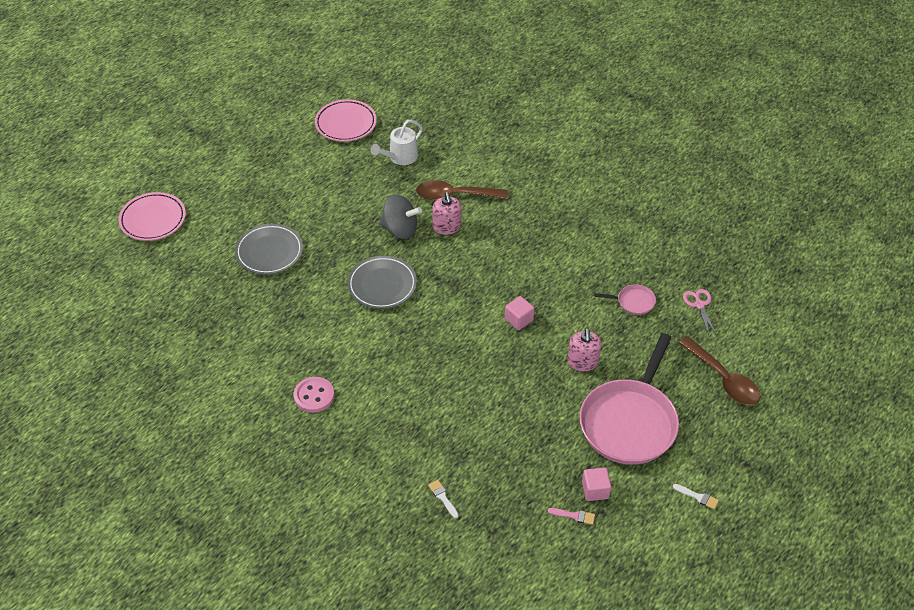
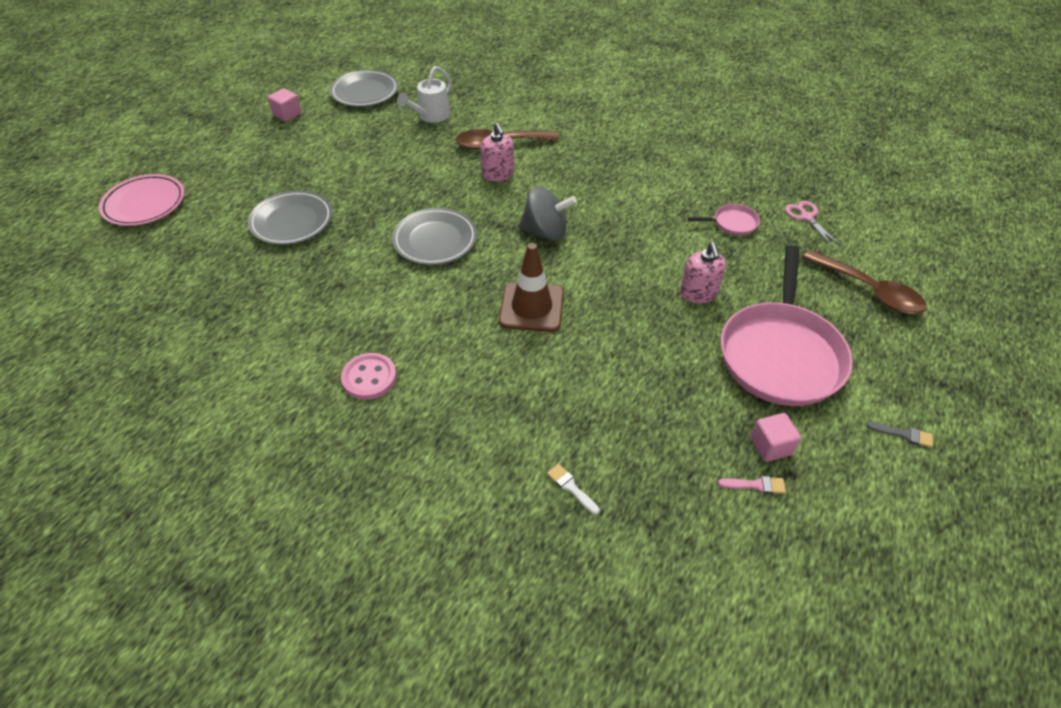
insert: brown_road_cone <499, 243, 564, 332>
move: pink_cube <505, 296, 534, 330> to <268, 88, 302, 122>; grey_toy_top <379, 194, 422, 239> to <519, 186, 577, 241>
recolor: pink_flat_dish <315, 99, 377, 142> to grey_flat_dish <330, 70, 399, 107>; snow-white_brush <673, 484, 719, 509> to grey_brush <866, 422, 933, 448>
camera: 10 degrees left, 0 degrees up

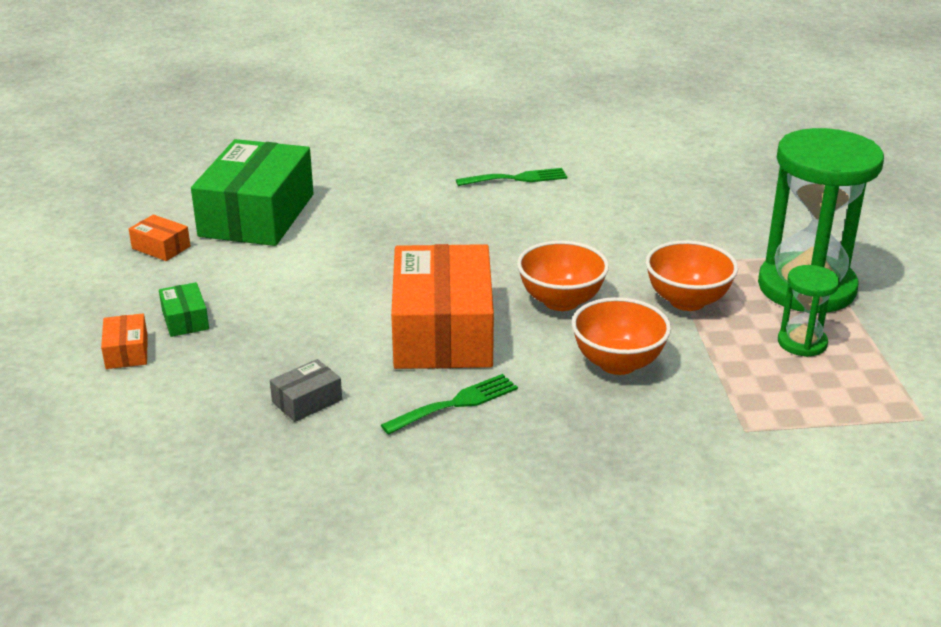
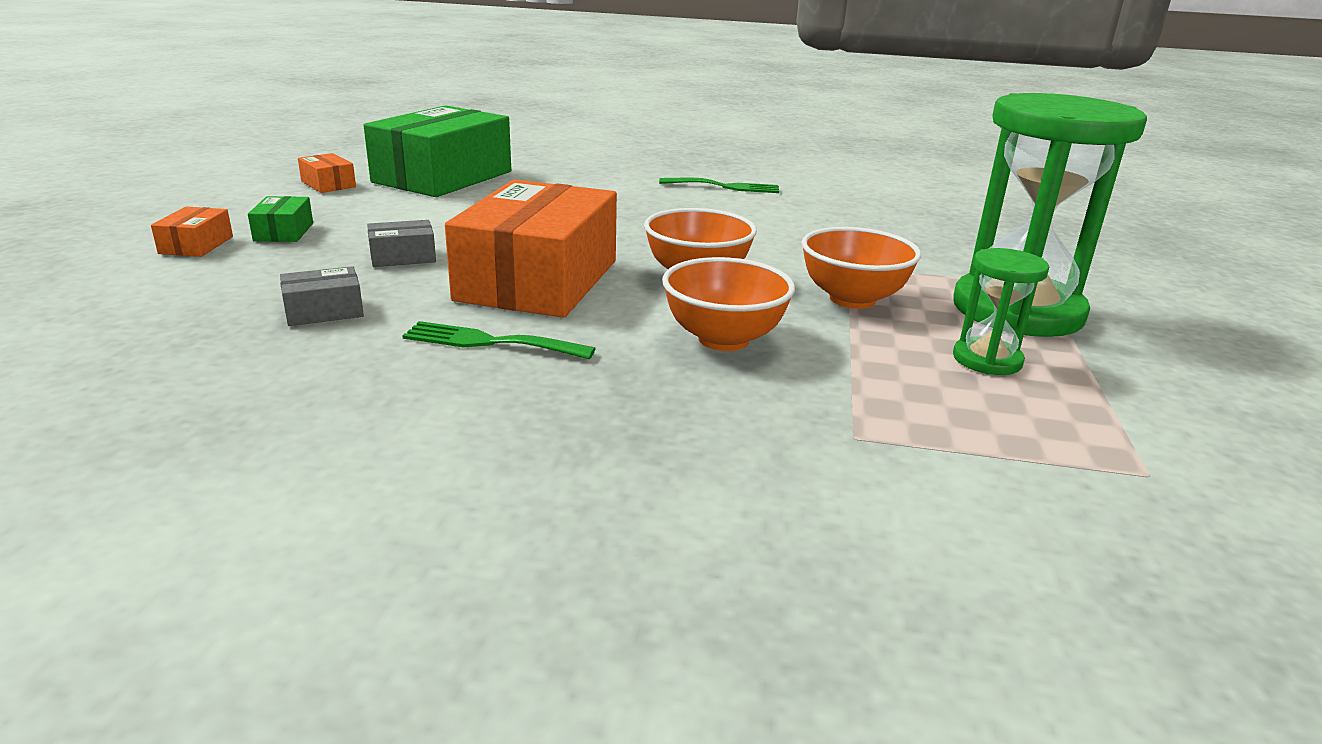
insert: grey_box <367, 220, 436, 267>
rotate: leaf-green_fork <381, 374, 518, 435> = <402, 321, 596, 359> 150 degrees counterclockwise
camera: 15 degrees right, 5 degrees down

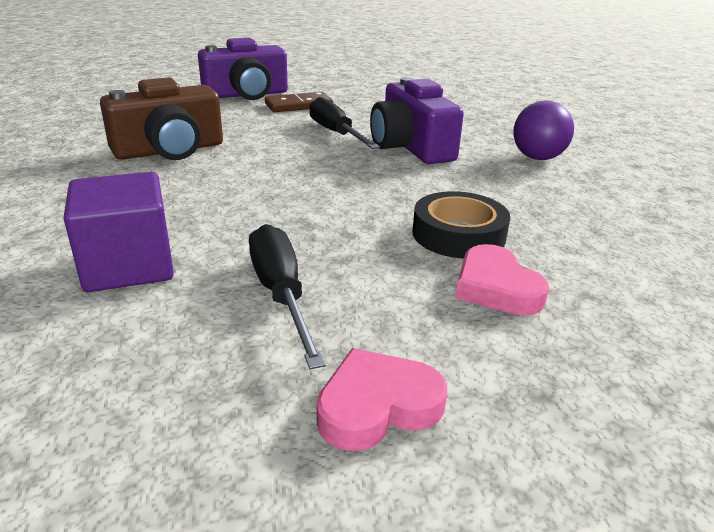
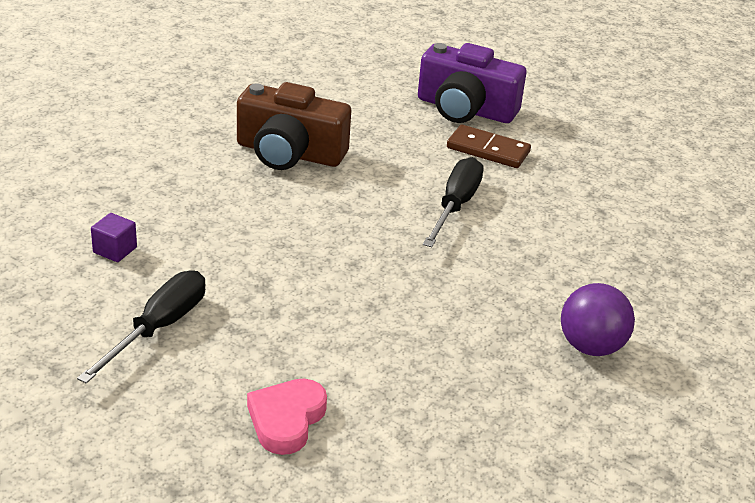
delete: pink_love_heart <316, 348, 447, 451>; purple_camera <370, 77, 464, 164>; jet-black_tape <412, 191, 510, 258>
resize: purple_cube <64, 172, 174, 292> = <91, 213, 137, 262> x0.49
camera: 45 degrees right, 5 degrees up

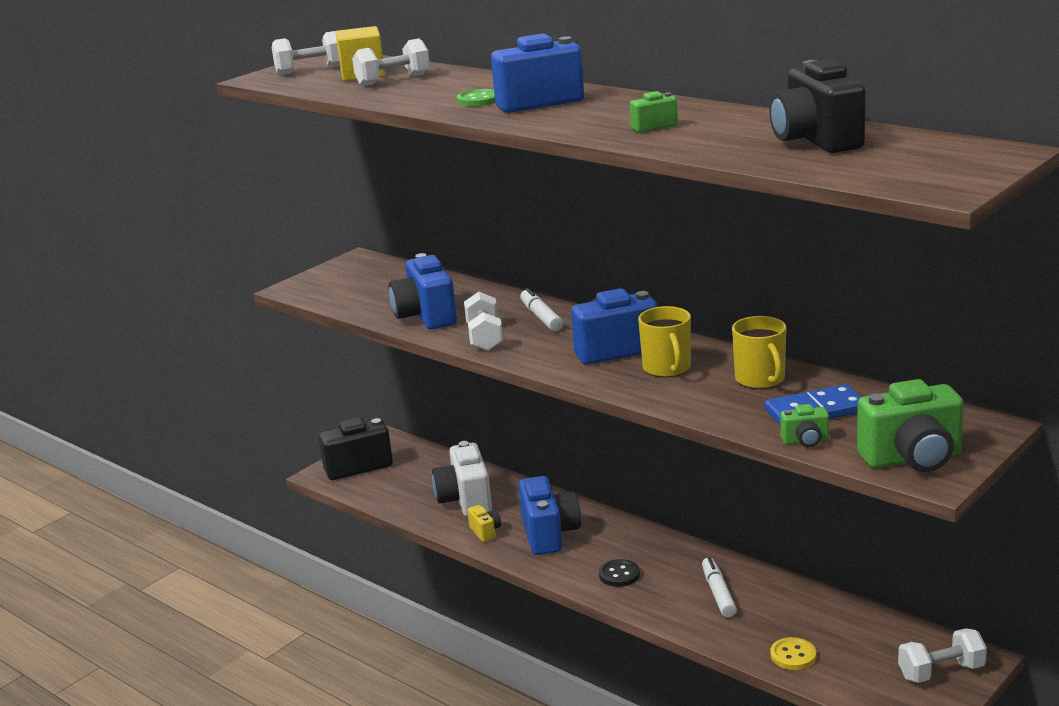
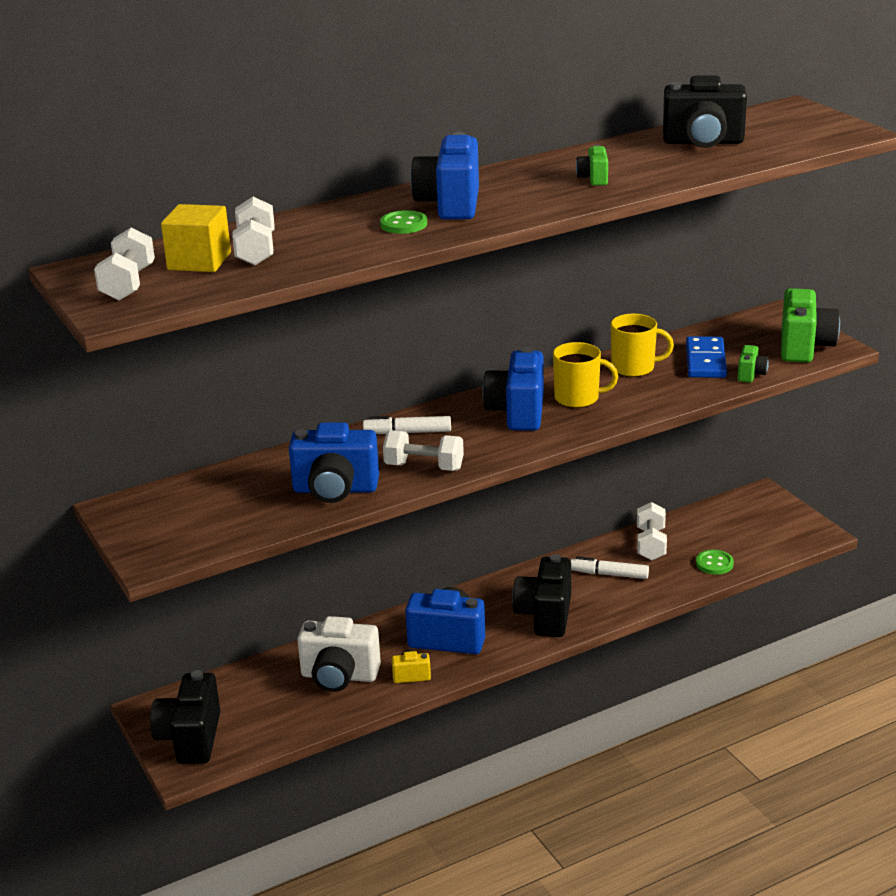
move: snow-white_dumbbell <898, 628, 987, 683> to <637, 502, 667, 561>
replace: jet-black_shirt_button <599, 559, 640, 587> to jet-black_camera <512, 554, 571, 637>
recolor: yellow_shirt_button <770, 637, 816, 670> to leaf-green_shirt_button <696, 550, 734, 575>
camera: 70 degrees left, 5 degrees up

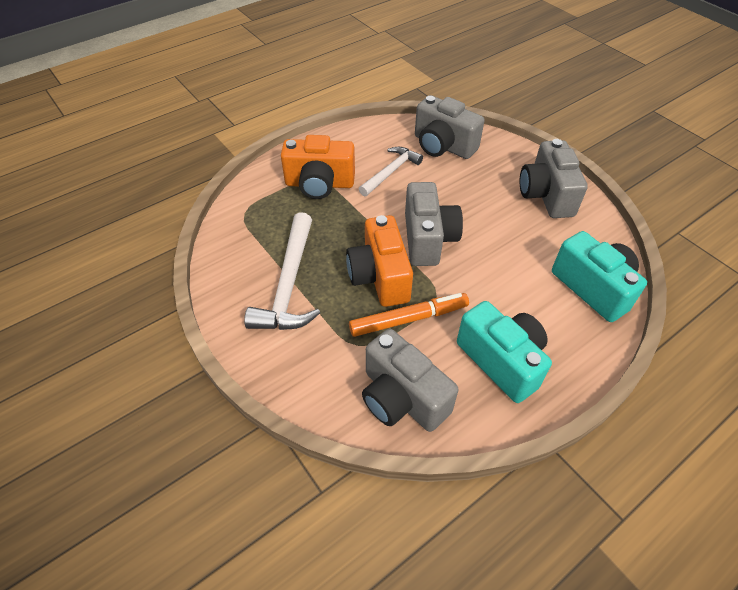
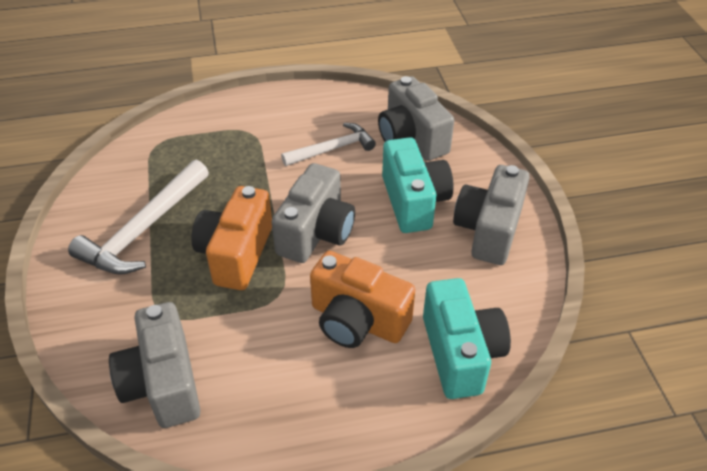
delete: bright_orange_felt_pen <349, 293, 469, 337>
move: bright_orange_camera <281, 135, 355, 199> to <310, 251, 415, 348>; aqua_camera <457, 301, 552, 403> to <382, 137, 454, 233>
camera: 25 degrees right, 5 degrees down

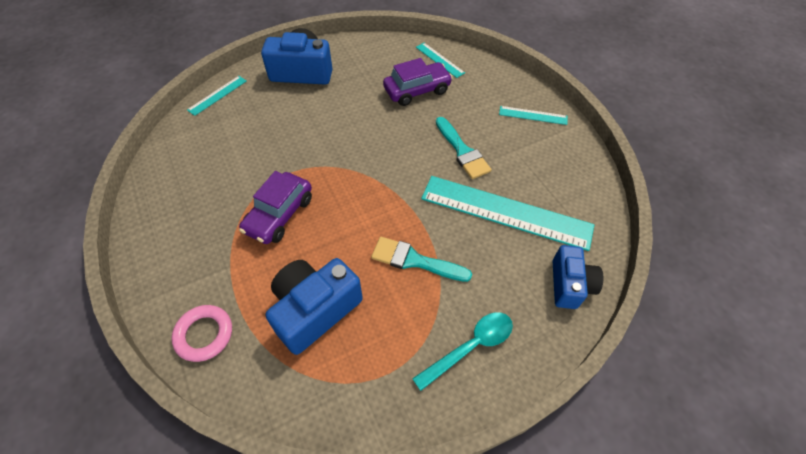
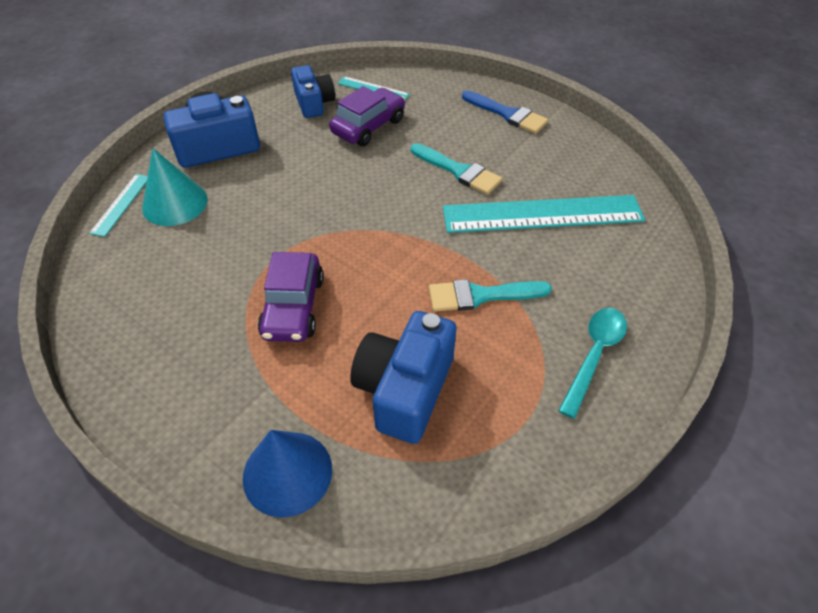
insert: aqua_cone <142, 148, 208, 226>
move: royal_blue_camera <553, 245, 603, 309> to <291, 65, 335, 118>
replace: pink_hoop <171, 305, 232, 362> to royal_blue_cone <243, 430, 332, 518>; aqua_straightedge <499, 106, 568, 125> to royal_blue_brush <462, 91, 548, 134>
camera: 25 degrees left, 5 degrees down

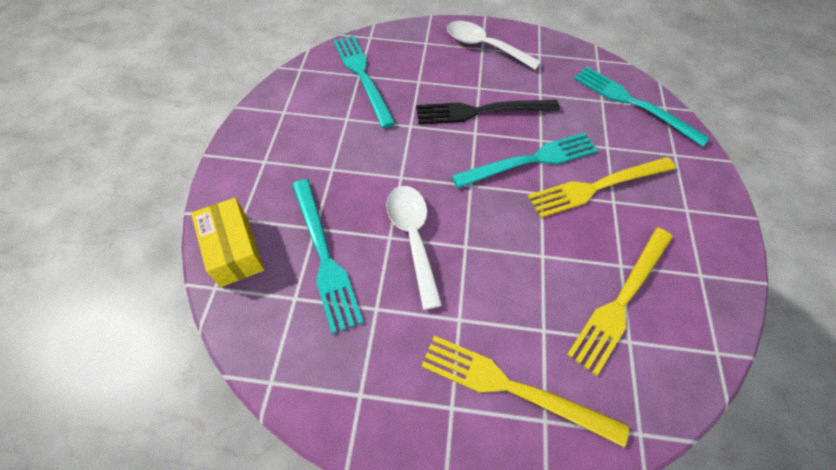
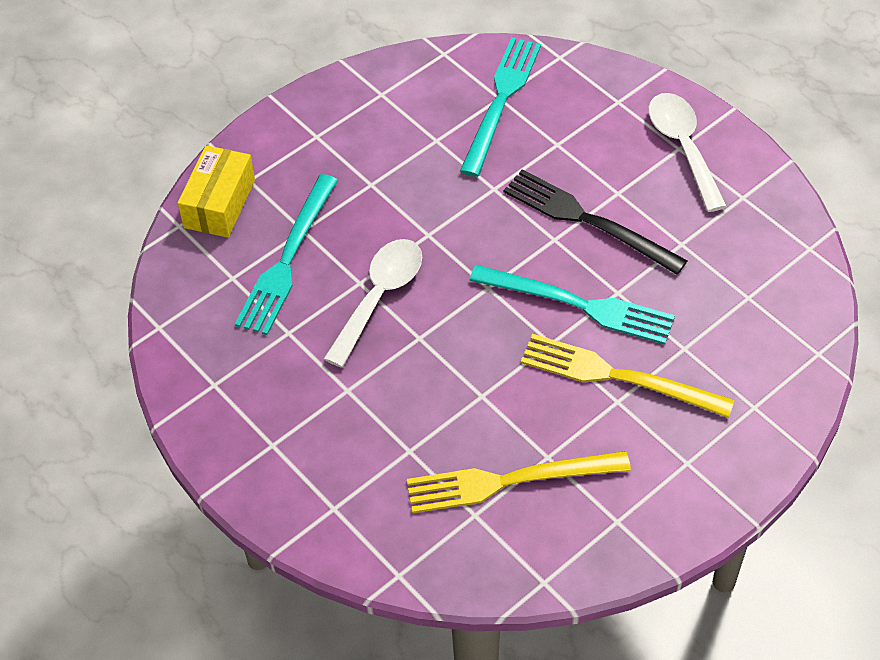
delete: yellow_fork <421, 336, 629, 448>; aqua_fork <574, 67, 710, 147>
camera: 45 degrees right, 5 degrees down

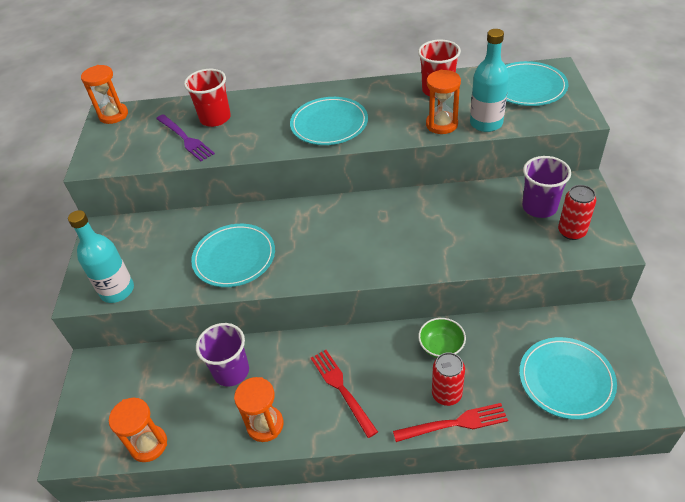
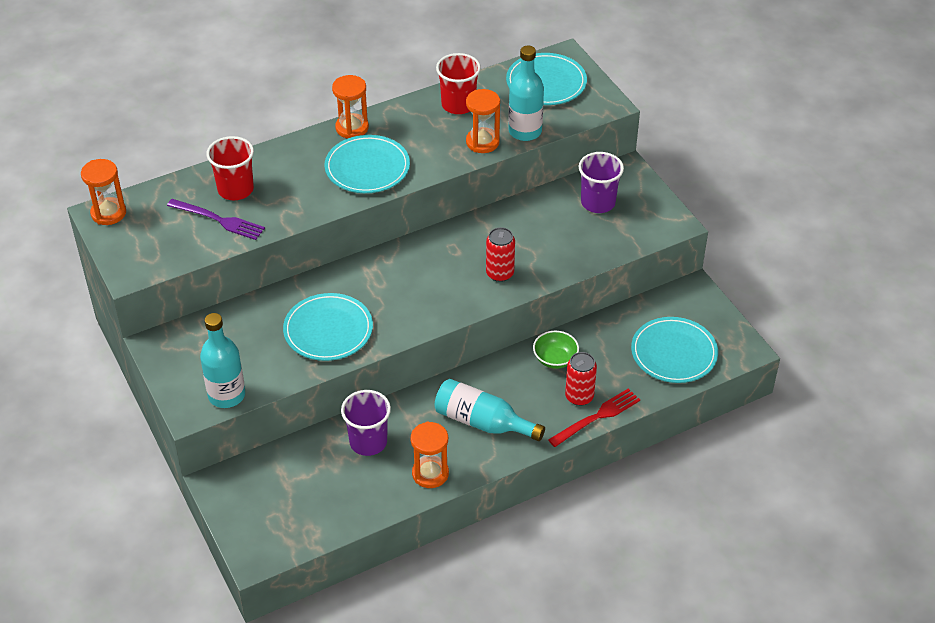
move: bright_orange_hourglass <109, 398, 167, 462> to <332, 75, 369, 138>; crimson_can <558, 185, 596, 240> to <486, 227, 515, 282>
replace: crimson_fork <311, 350, 378, 438> to aqua_flask <434, 379, 545, 441>
camera: 30 degrees left, 0 degrees up

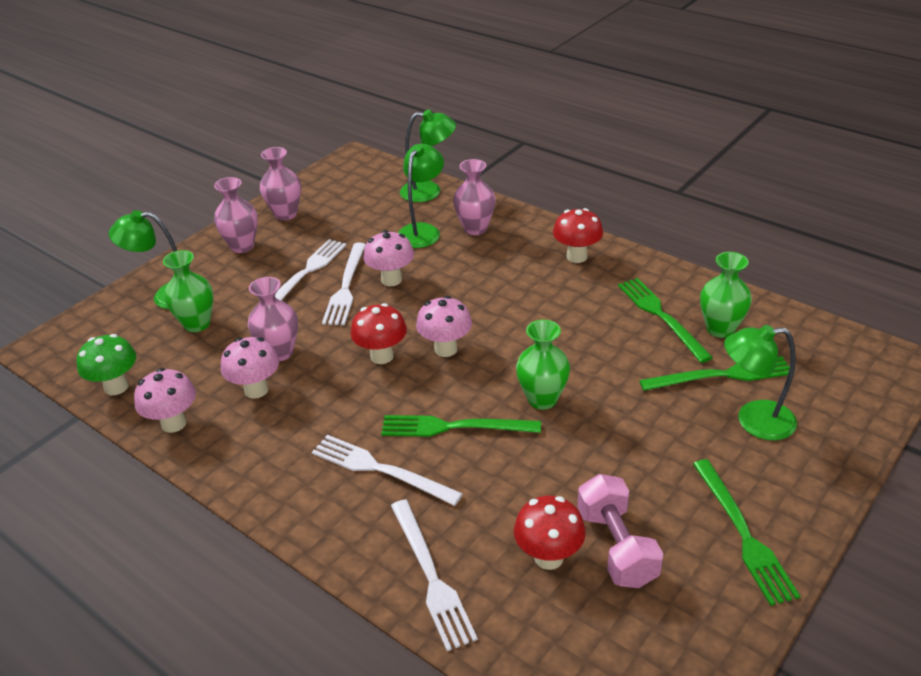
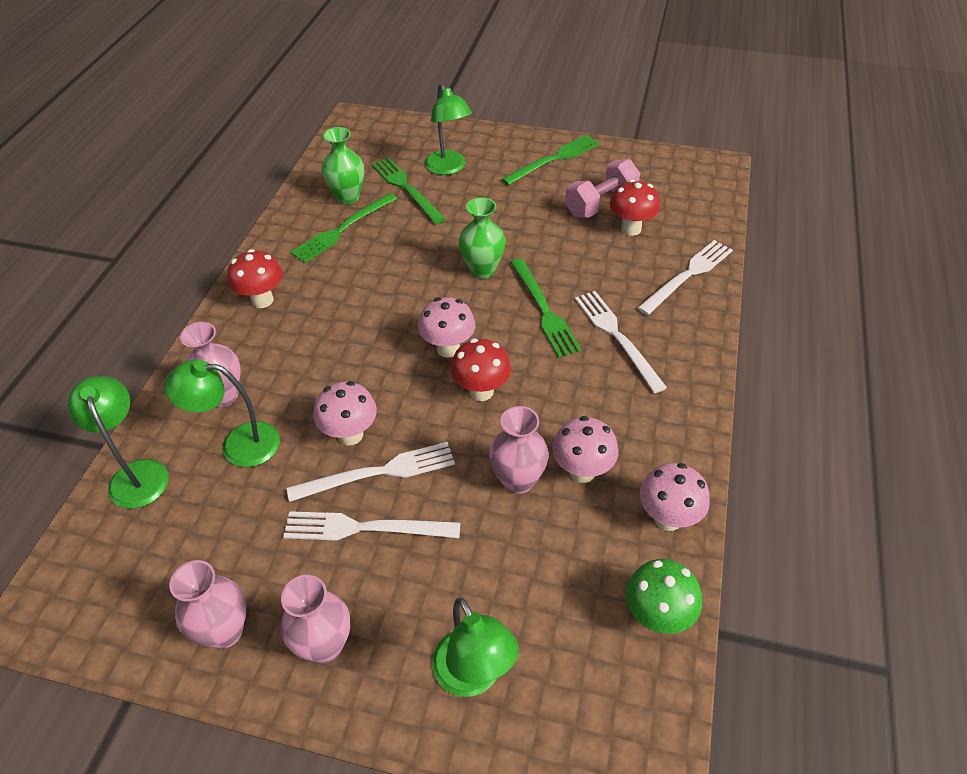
delete: leaf-green_tall_vase <163, 250, 213, 332>
rotate: snow-white_fork <312, 435, 463, 506> = <575, 291, 667, 393> 150 degrees clockwise
camera: 115 degrees left, 10 degrees up

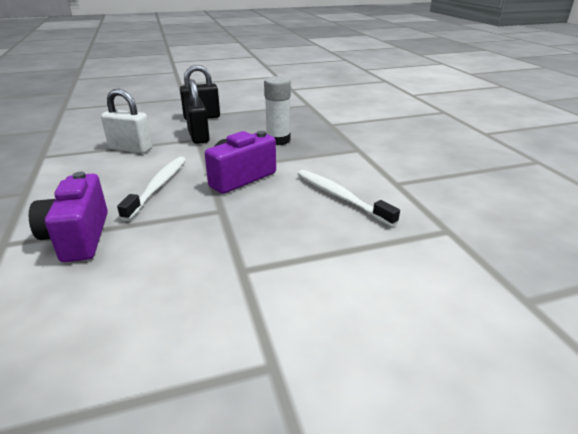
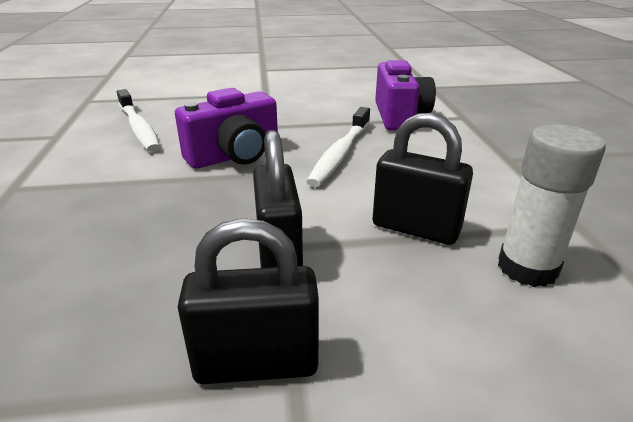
move: snow-white_glue <264, 76, 291, 145> to <498, 125, 606, 287>
recolor: snow-white_small_lock <101, 89, 152, 153> to jet-black_small_lock <372, 113, 473, 245>
camera: 170 degrees left, 0 degrees up

